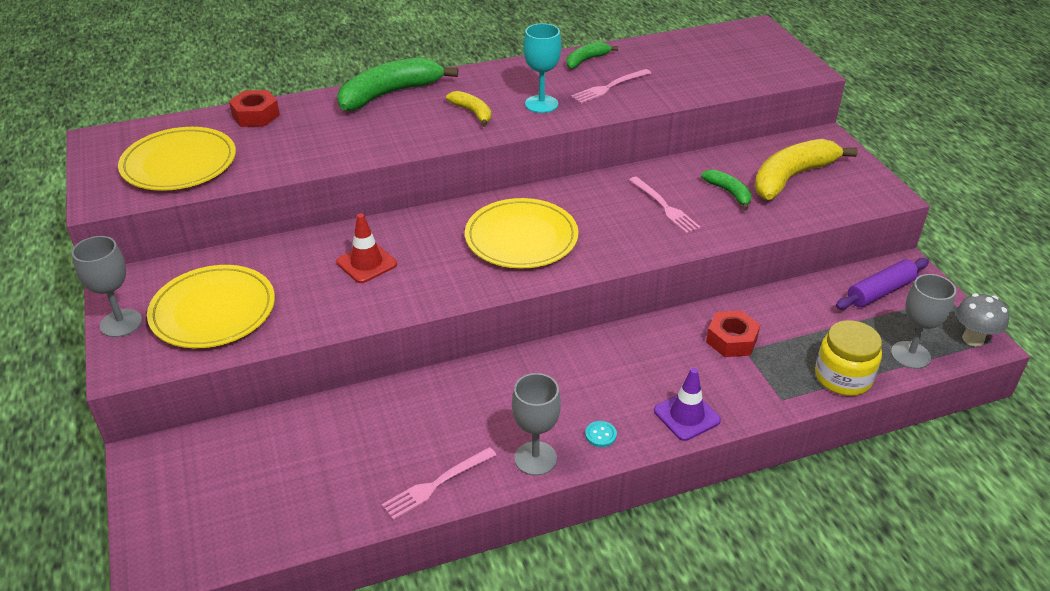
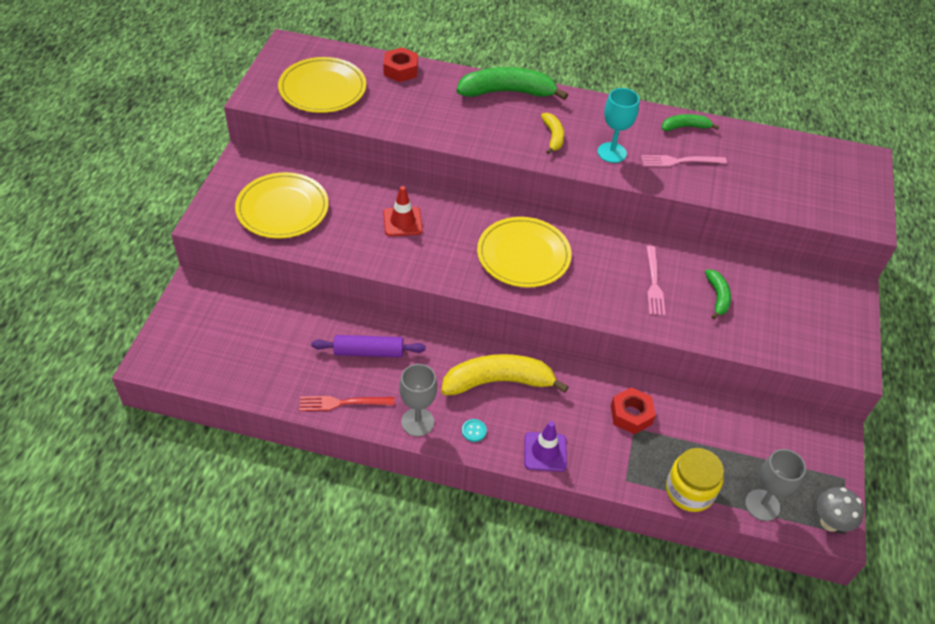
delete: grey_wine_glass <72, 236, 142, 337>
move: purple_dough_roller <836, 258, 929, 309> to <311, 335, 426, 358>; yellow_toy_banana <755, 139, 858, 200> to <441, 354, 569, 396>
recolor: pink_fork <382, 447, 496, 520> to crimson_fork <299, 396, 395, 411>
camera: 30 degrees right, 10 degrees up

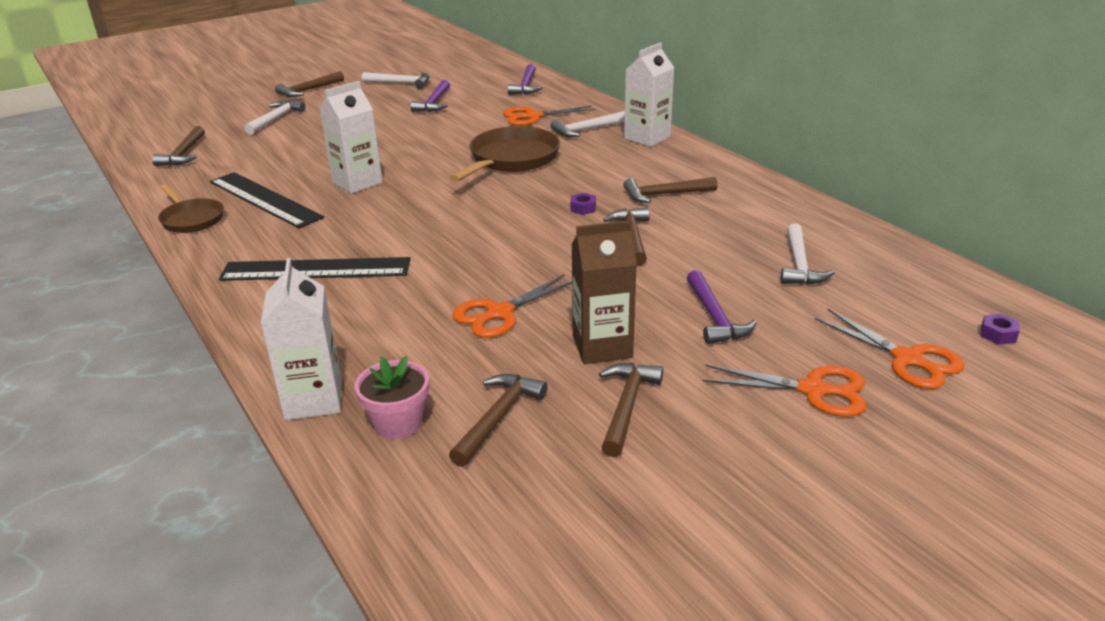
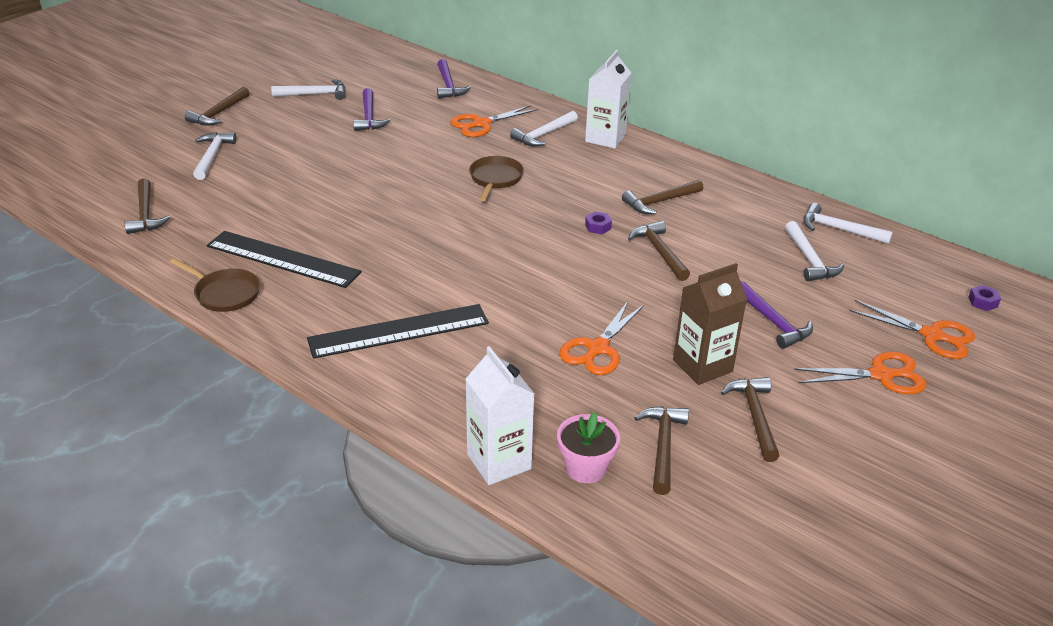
delete: snow-white_milk_carton <319, 81, 383, 194>
insert: snow-white_hammer <803, 203, 893, 244>
resize: brown_frying_pan <450, 126, 560, 182> = <469, 156, 524, 201> x0.61
camera: 20 degrees left, 5 degrees up

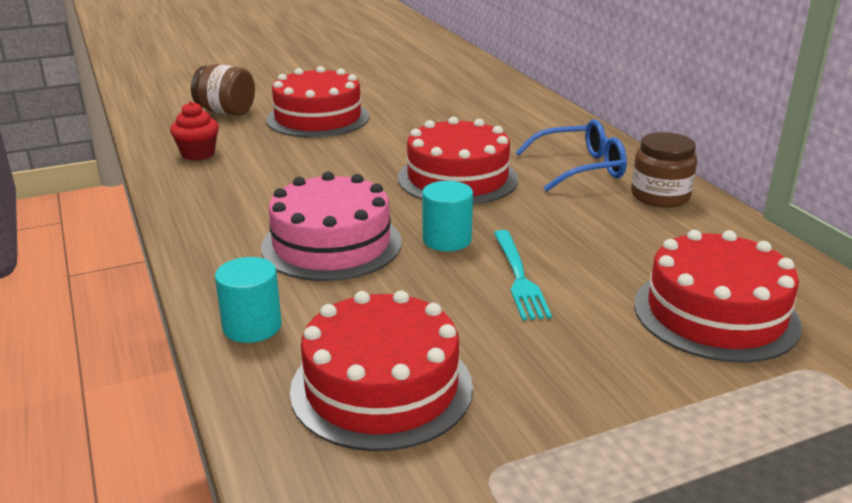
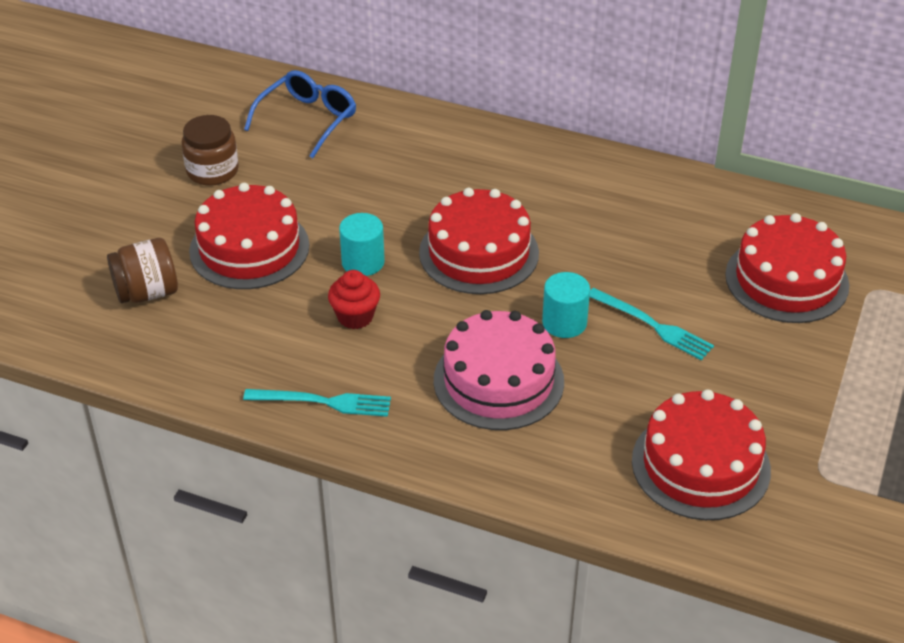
insert: aqua_fork <243, 389, 391, 417>
move: brown_jar <631, 132, 697, 208> to <182, 115, 239, 186>; royal_blue_spectacles <516, 119, 627, 191> to <244, 70, 356, 158>; crimson_fairy_cake <170, 101, 219, 161> to <328, 270, 380, 329>; aqua_solid_cylinder <215, 257, 282, 343> to <339, 213, 385, 276>
camera: 45 degrees left, 15 degrees up

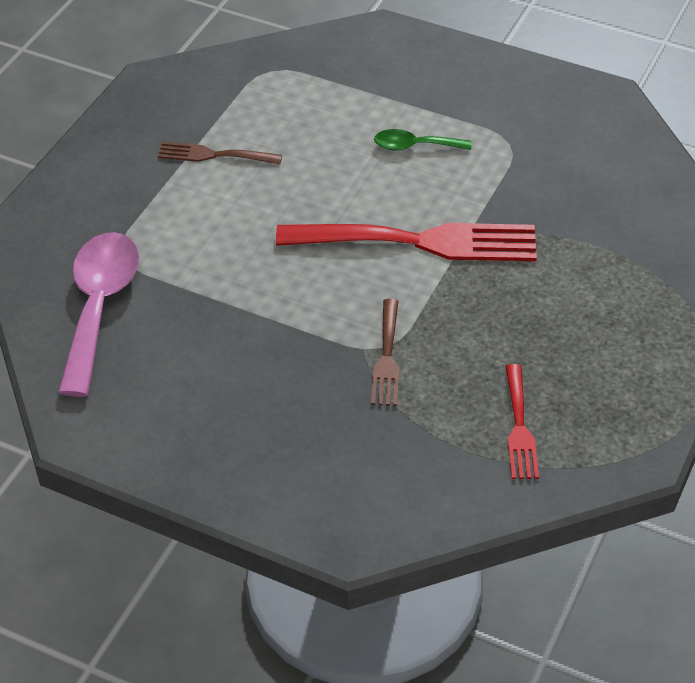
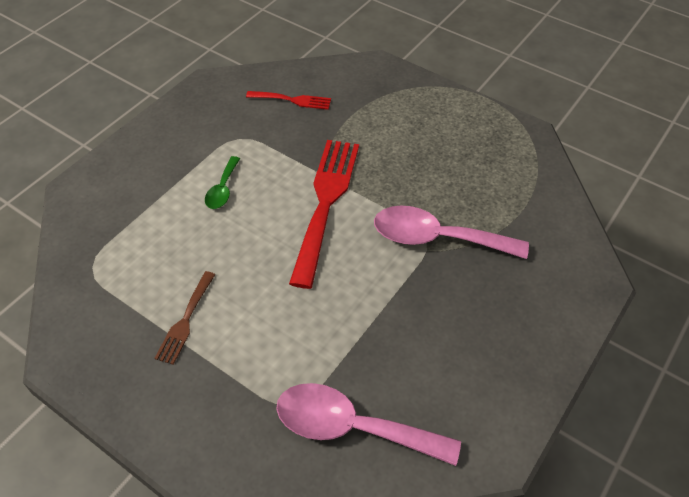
move: crimson_fork <505, 364, 539, 479> to <246, 91, 331, 110>
replace: brown_fork <371, 299, 399, 406> to pink_teaspoon <374, 206, 529, 259>
camera: 80 degrees left, 5 degrees up

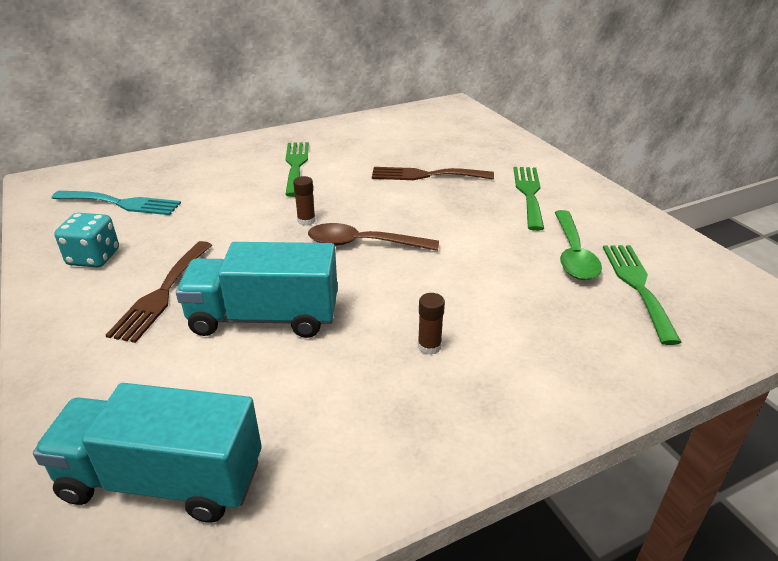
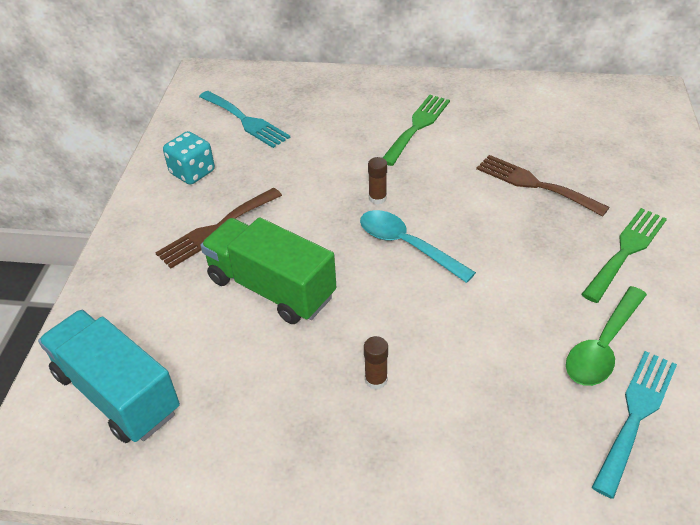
recolor: aqua_lorry <176, 242, 337, 338> to leaf-green_lorry <200, 217, 336, 324>; brown_teaspoon <308, 223, 439, 251> to aqua_teaspoon <360, 210, 476, 283>; leaf-green_fork <603, 245, 682, 345> to aqua_fork <592, 351, 677, 499>
camera: 35 degrees right, 10 degrees up

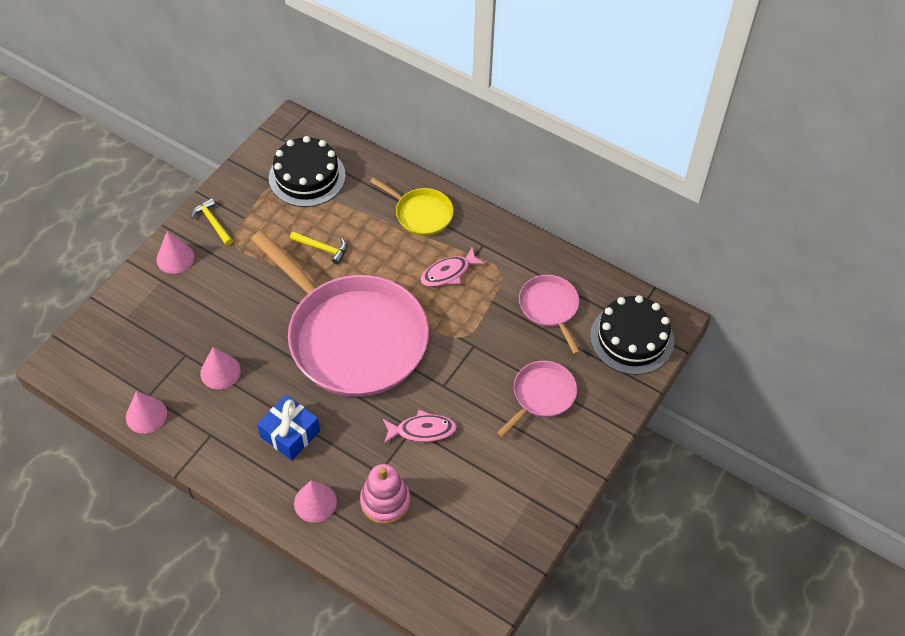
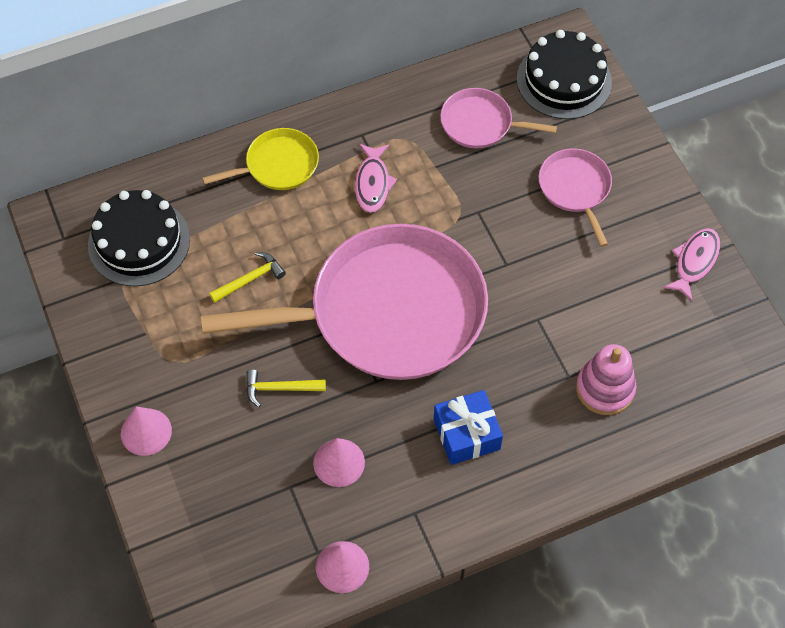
delete: pink_cone <294, 481, 337, 523>
move: yellow_hammer <191, 198, 233, 246> to <246, 369, 326, 407>; pink_fish_figure <383, 410, 457, 443> to <663, 228, 720, 301>
camera: 55 degrees left, 5 degrees up

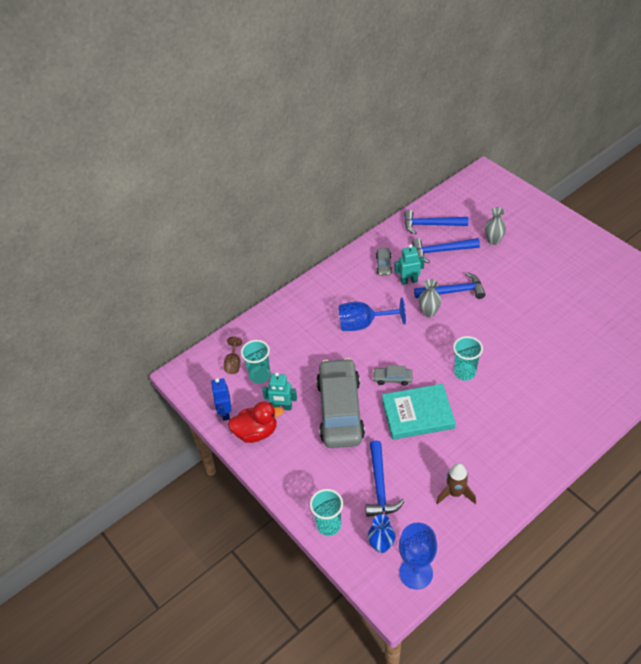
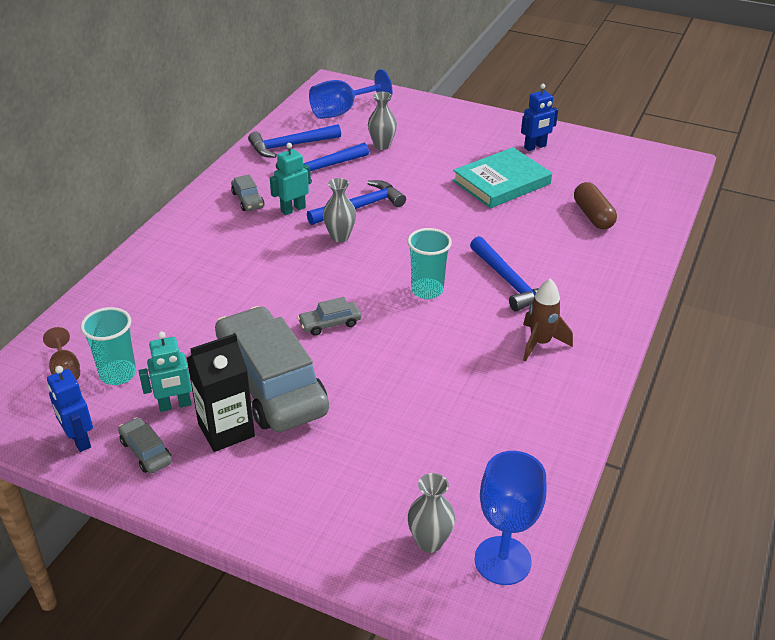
delete: aqua_cup <310, 489, 343, 536>
insert: jet-black_milk_carton <187, 333, 255, 452>; royal_blue_robot <521, 84, 558, 151>; brown_capsule <574, 182, 617, 229>
move: royal_blue_wine_glass <339, 298, 406, 331> to <309, 69, 392, 119>; aqua_book <382, 384, 456, 440> to <452, 147, 552, 208>; royal_blue_hammer <365, 441, 405, 517> to <470, 236, 539, 311>; brown_toy_rocket <436, 463, 476, 504> to <523, 279, 573, 362>
replace: crimson_duck <228, 402, 284, 443> to grey_car <118, 417, 172, 473>
recolor: royal_blue_tall_vase <368, 514, 395, 553> to grey_tall_vase <408, 473, 455, 553>
camera: 30 degrees left, 10 degrees down

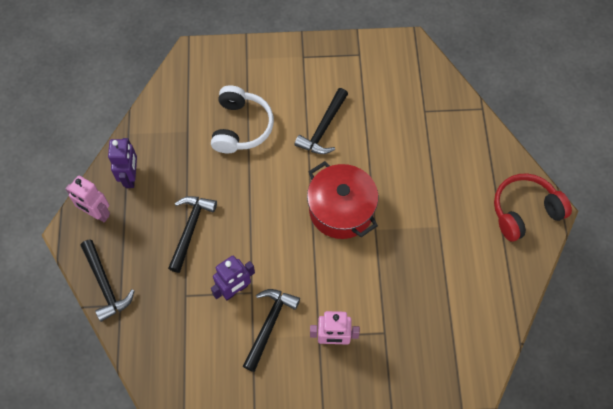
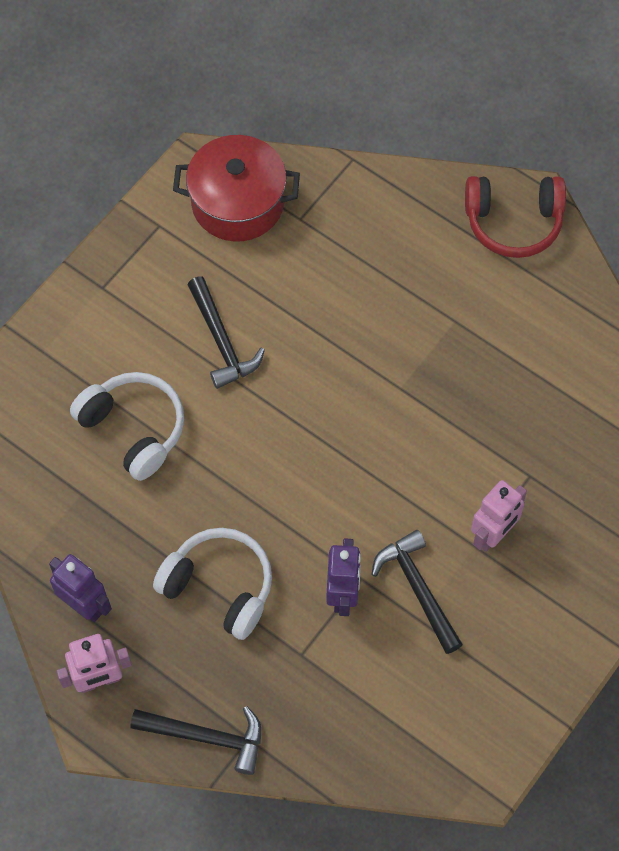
move: crimson_pot <307, 161, 378, 239> to <173, 135, 300, 242>
replace: jet-black_hammer <168, 196, 217, 273> to snow-white_headphones <153, 528, 272, 640>
rotate: crimson_headphones <494, 173, 572, 242> = <465, 176, 566, 258> 105 degrees counterclockwise
camera: 50 degrees left, 0 degrees up

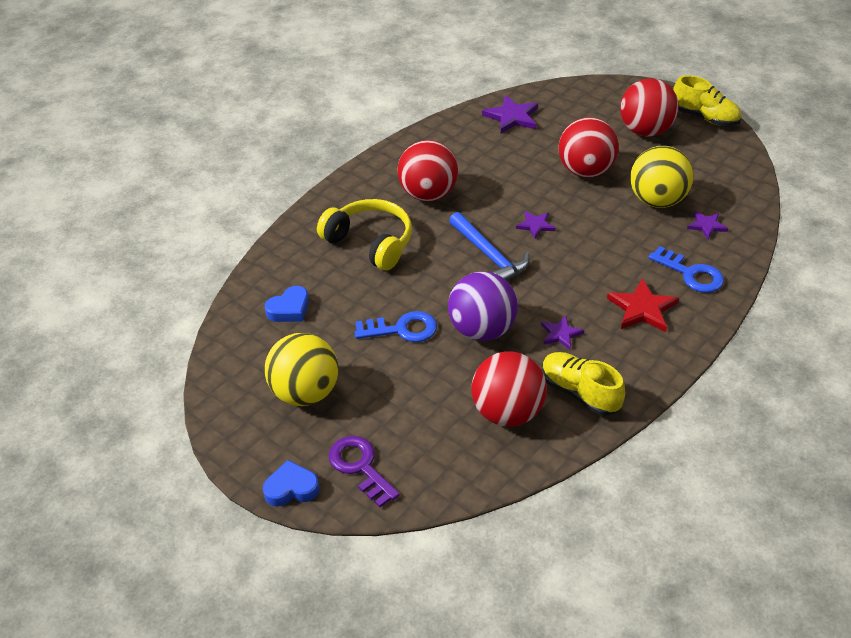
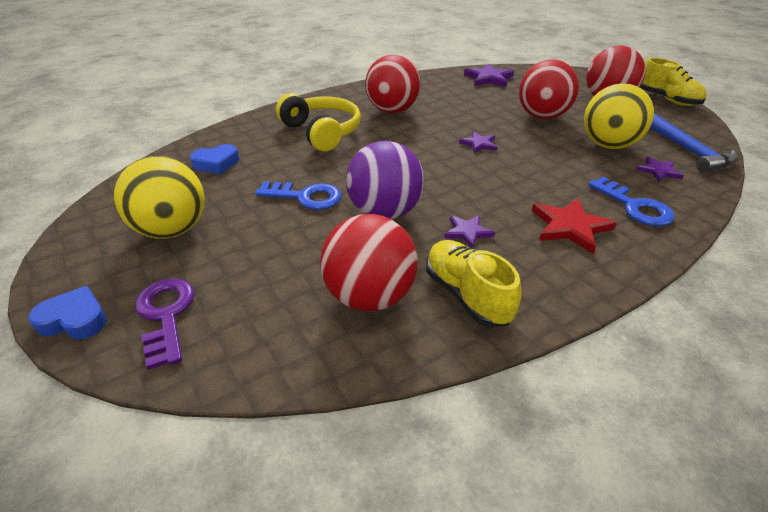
move: royal_blue_hammer <449, 212, 530, 281> to <650, 113, 738, 173>
camera: 15 degrees right, 5 degrees down

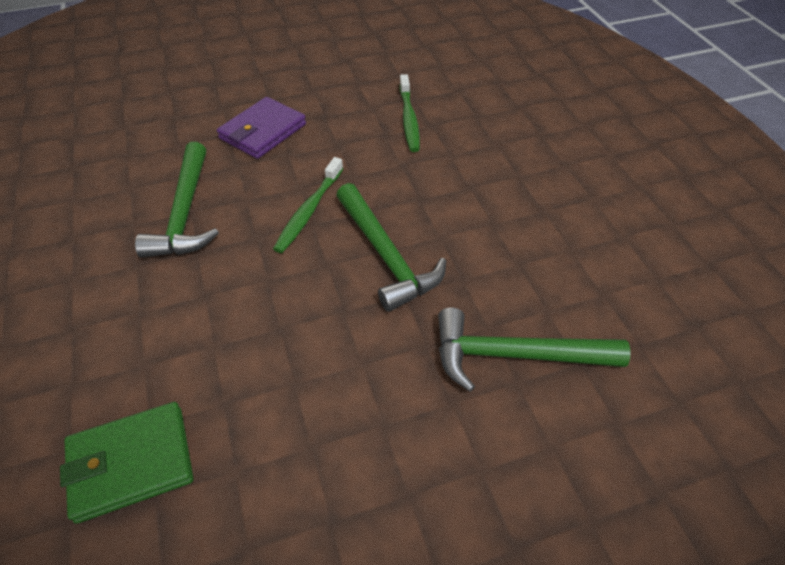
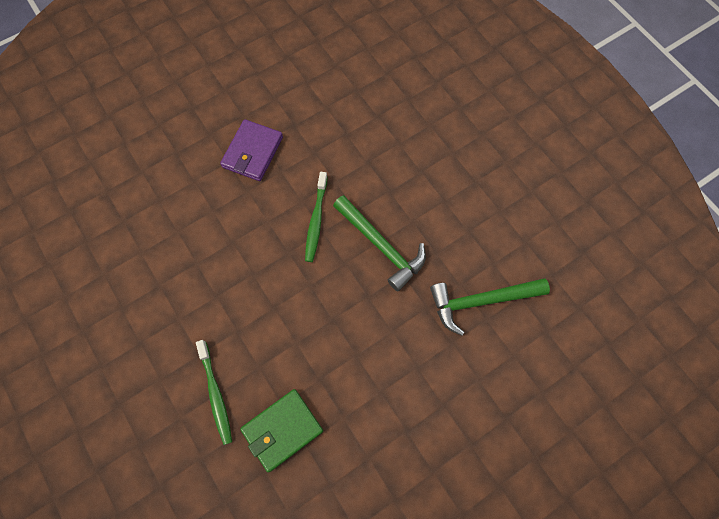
delete: leaf-green_hammer <135, 142, 219, 258>
move: leaf-green_dental_brush <399, 74, 420, 152> to <196, 340, 232, 445>
camera: 15 degrees left, 20 degrees up

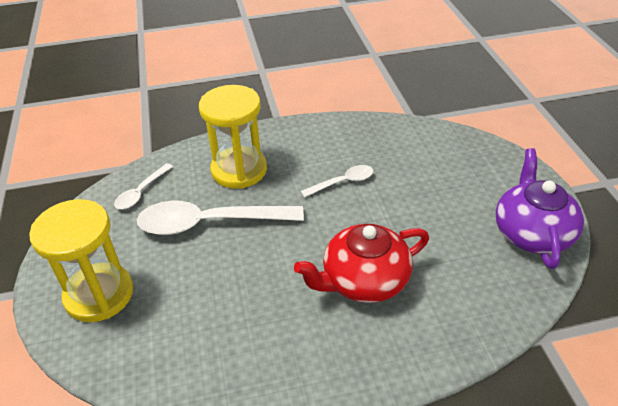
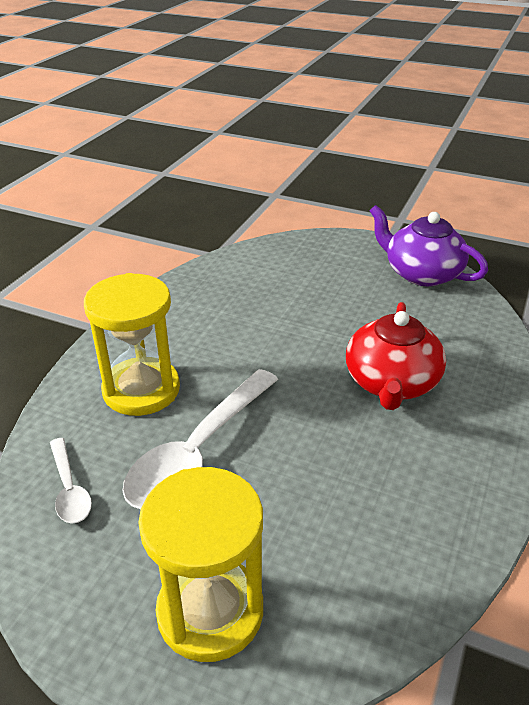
delete: snow-white_teaspoon <300, 165, 374, 197>
camera: 55 degrees left, 5 degrees down

